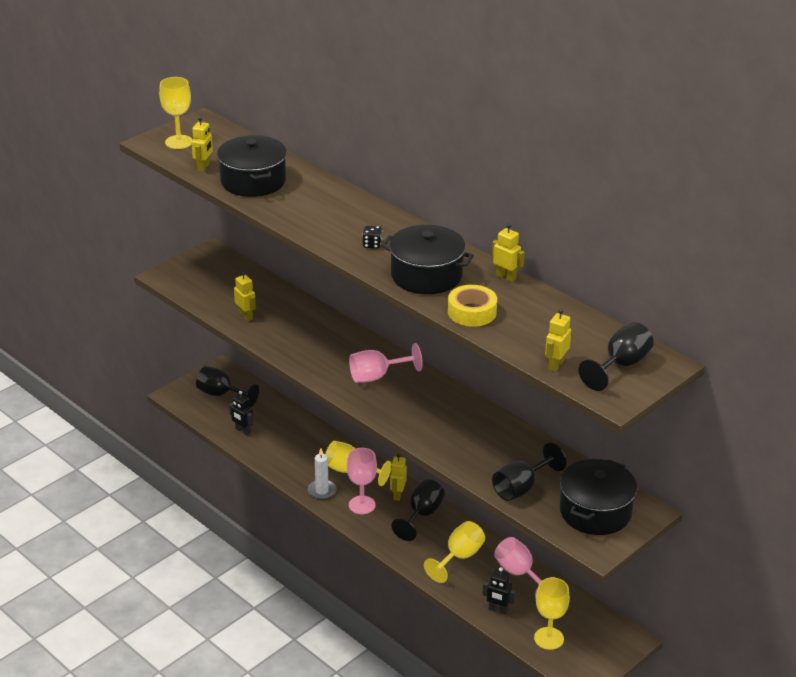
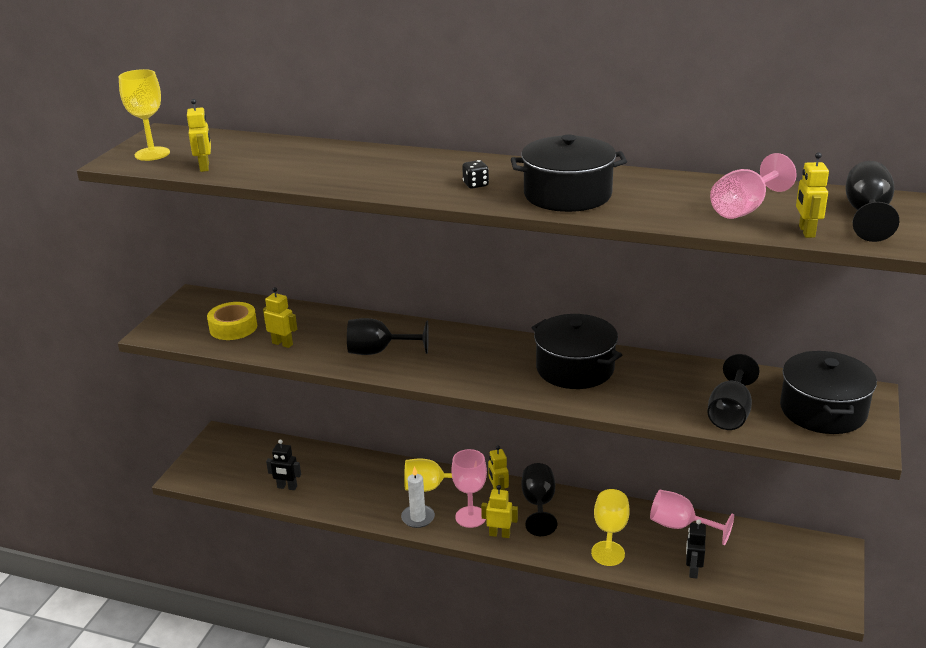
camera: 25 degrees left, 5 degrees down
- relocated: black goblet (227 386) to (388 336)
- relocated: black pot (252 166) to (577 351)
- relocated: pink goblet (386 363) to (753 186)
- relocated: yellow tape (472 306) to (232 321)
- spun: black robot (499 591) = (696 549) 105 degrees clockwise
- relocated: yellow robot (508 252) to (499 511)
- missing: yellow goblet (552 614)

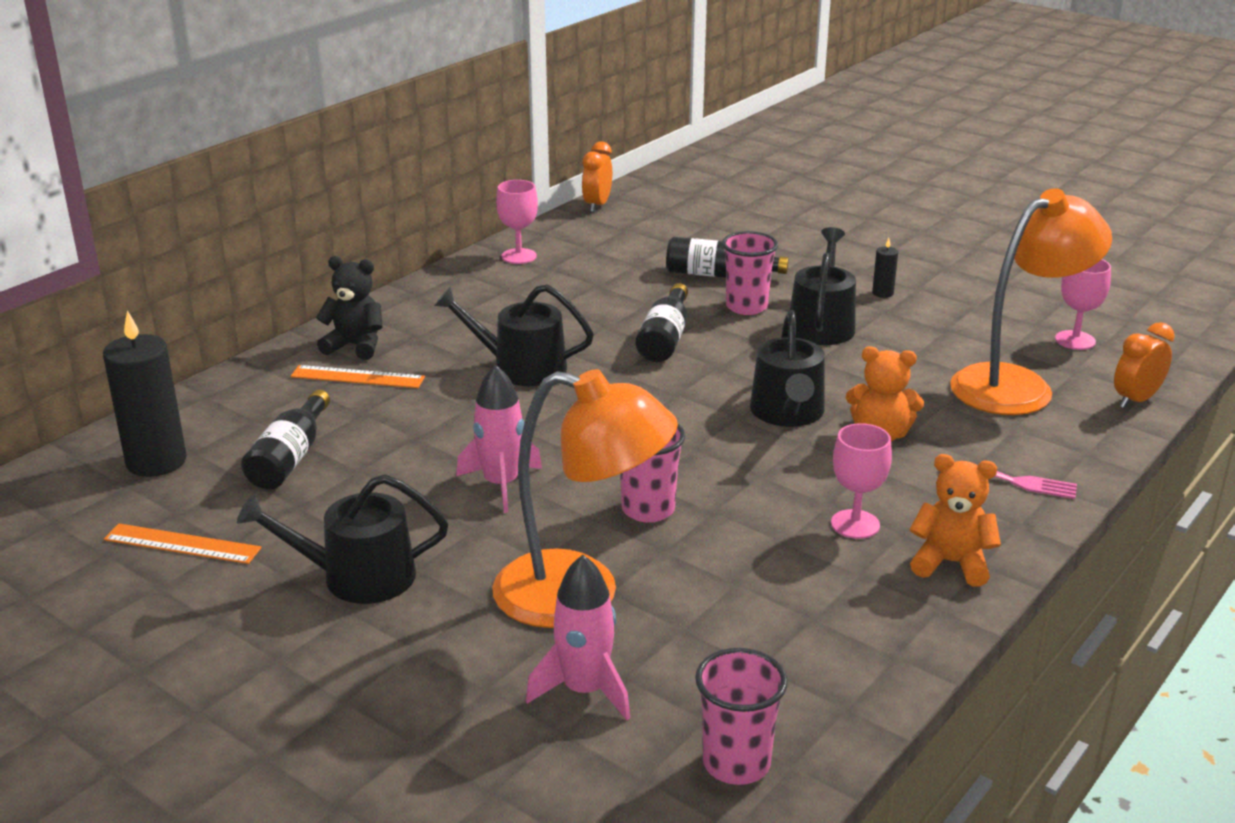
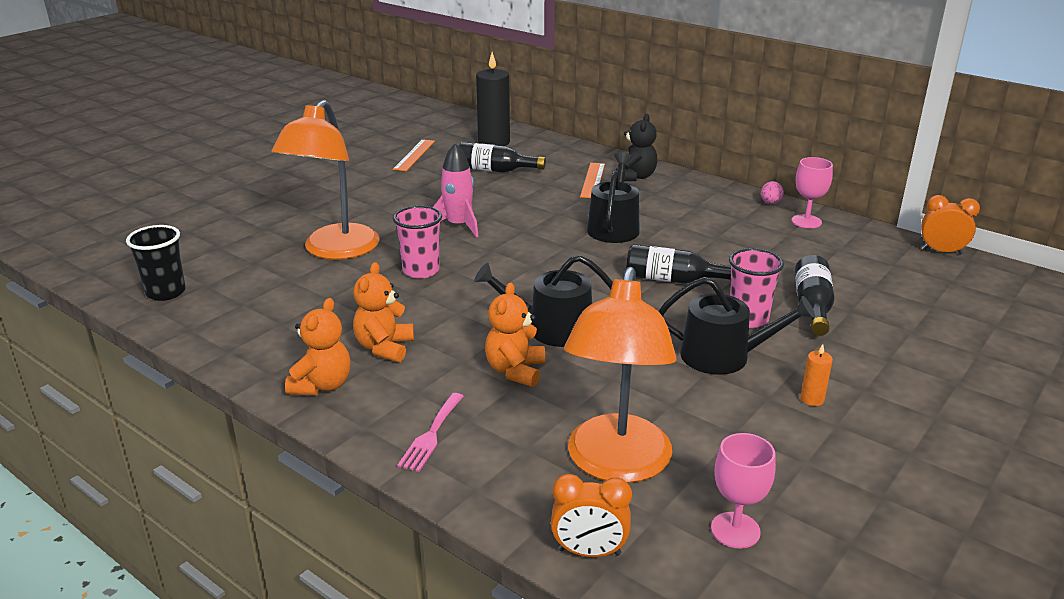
camera: 90 degrees right, 0 degrees up
- missing: black watering can (342 539)
- missing: pink rocket (578 637)
- colour: pink cup (741 716) to black cup (155 263)
- exchanged: pink goblet (861 481) to orange teddy bear (383 312)
- colour: black candle (885 268) to orange candle (816 375)
- spun: orange lamp (1031 301) = (620 375) 45 degrees clockwise
- spun: orange clock (1144 365) = (591 515) 135 degrees clockwise
- appeared: pink egg (772 192)

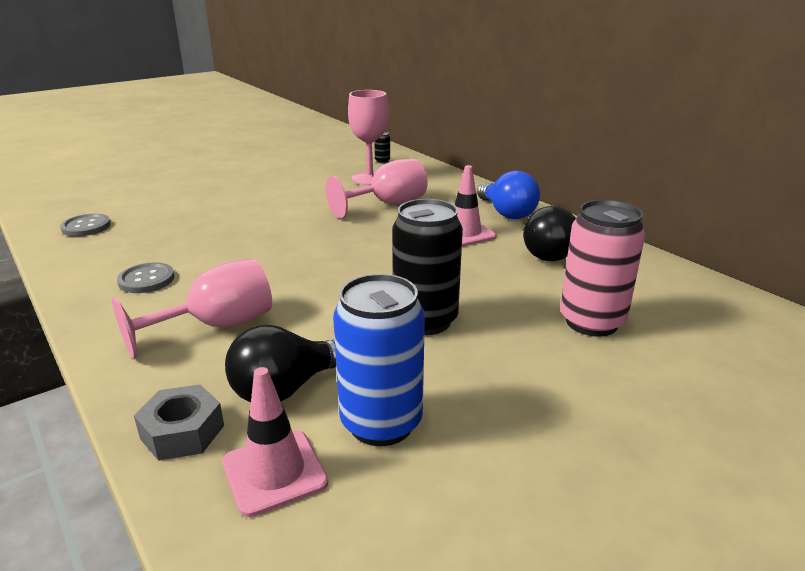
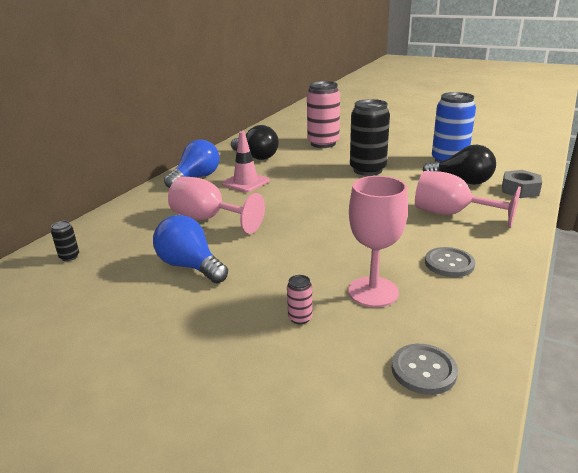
camera: 115 degrees left, 0 degrees up
- missing: pink traffic cone (275 442)
- relocated: pink goblet (368 137) to (378 241)
- appeared: blue light bulb (190 249)
- appeared: pink can (300 299)

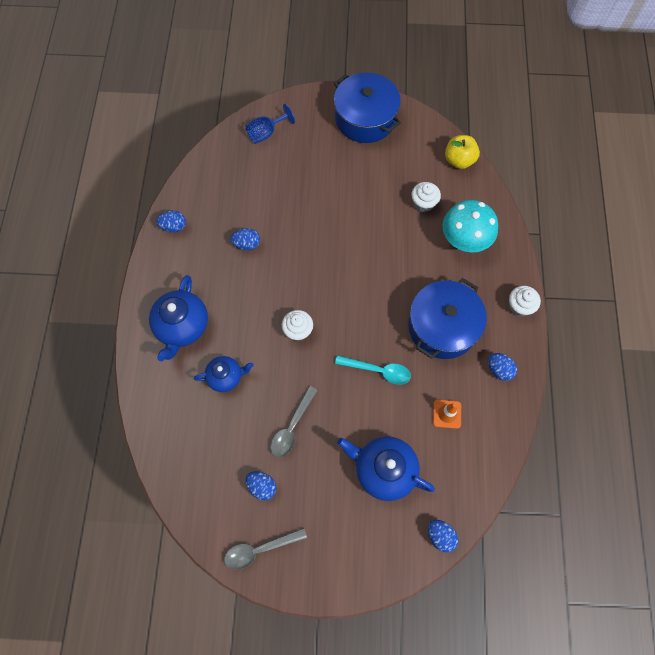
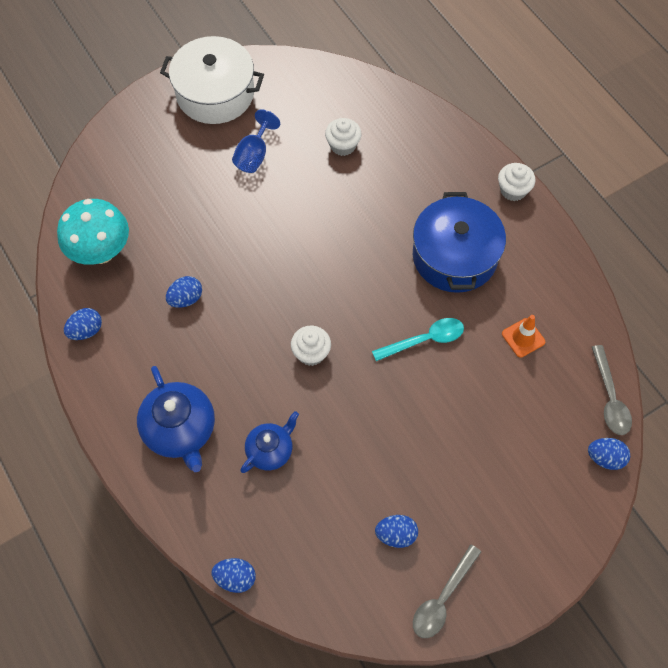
camera: 35 degrees left, 5 degrees down
- relocated: blue goblet (270 124) to (256 141)
- relocated: grey spoon (294 422) to (612 390)
- colour: blue pot (367 108) to white pot (212 80)
- missing: blue teapot (386 468)
- relocated: turquoise mushroom (470 226) to (93 232)
- missing: yellow apple (462 152)
- relocated: blue egg (502 367) to (234 575)

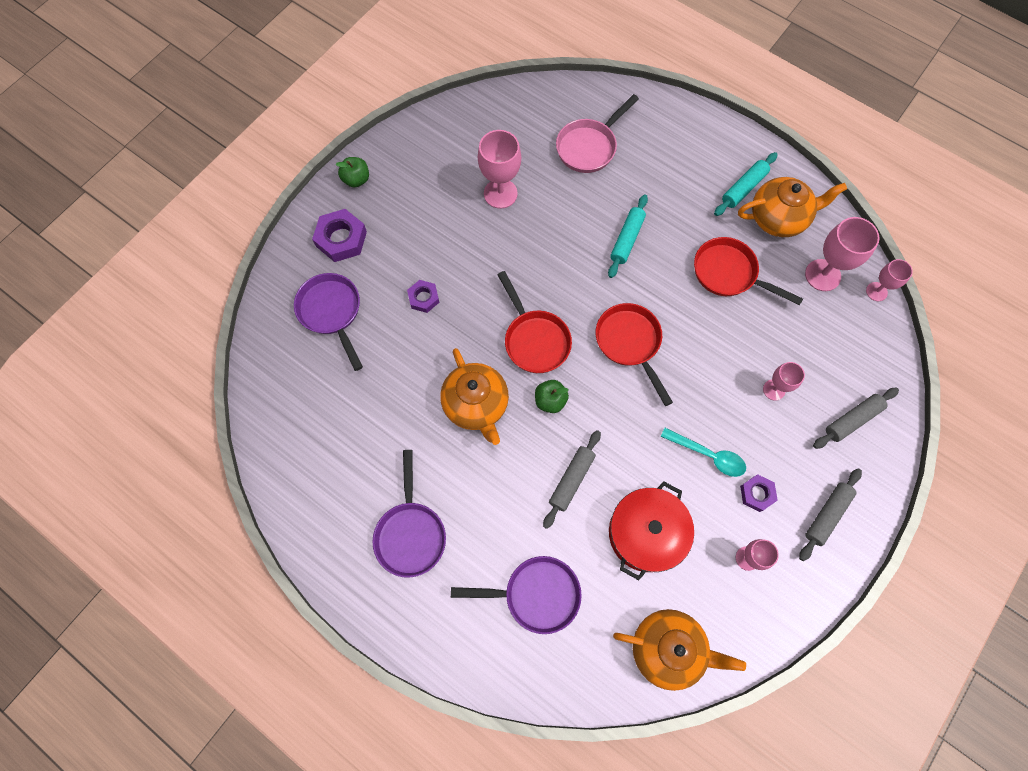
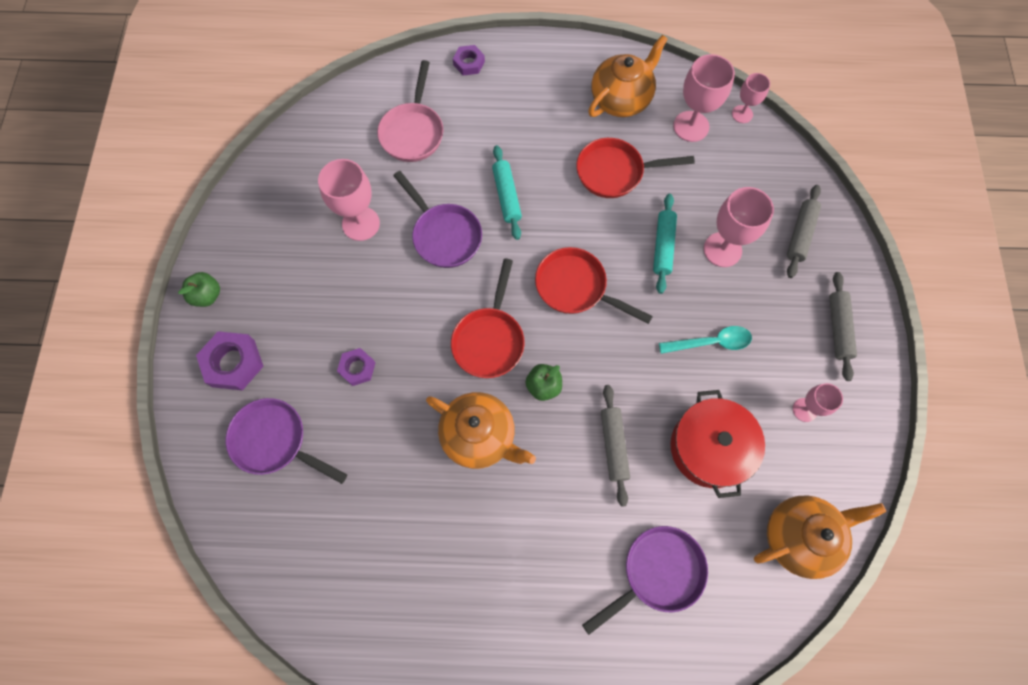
camera: 35 degrees left, 0 degrees up
- relocated: purple pan (409 514) to (437 219)
- spun: red pan (534 322) = (488 318) 75 degrees clockwise
- relocated: turquoise rolling pin (746 184) to (665 244)
- relocated: purple nut (759 493) to (469 60)
- size: pink goblet (784 381) = (739 227) x1.69

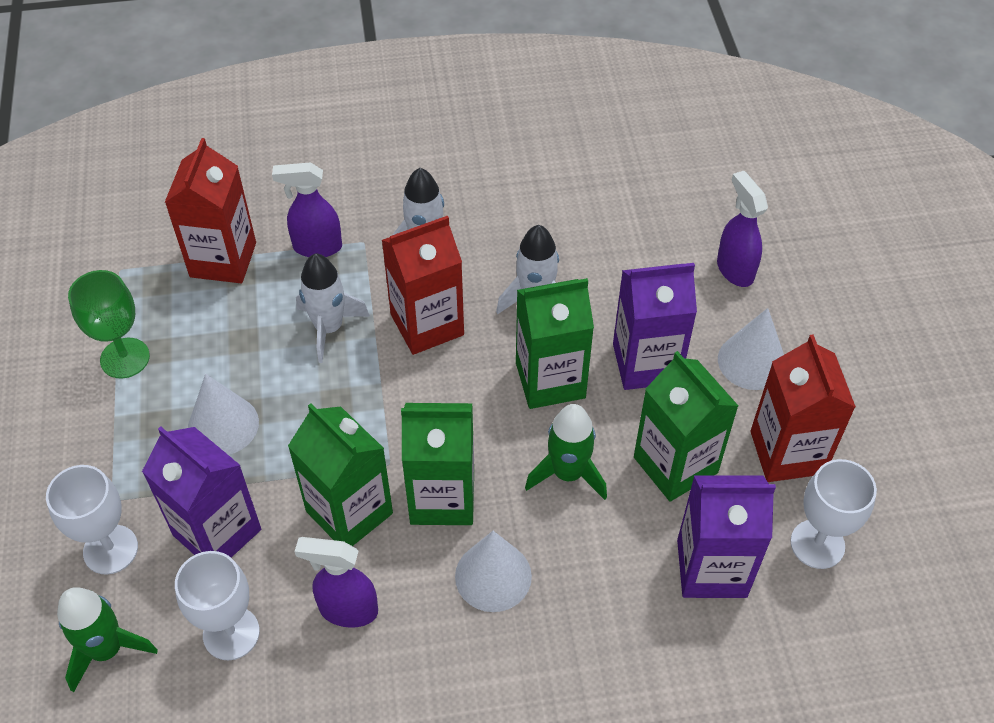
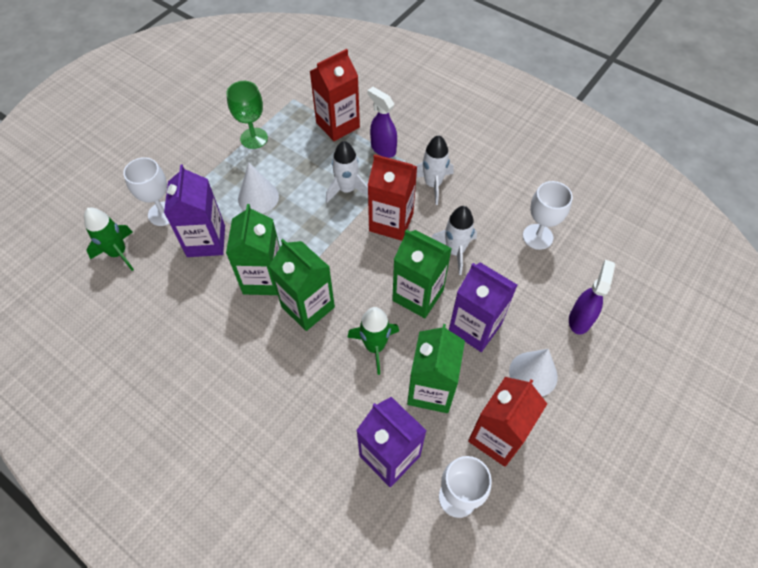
camera: 45 degrees right, 5 degrees up
- relocated: white goblet (217 605) to (548 215)
- missing: purple spray bottle (336 582)
- missing: white cone (493 571)

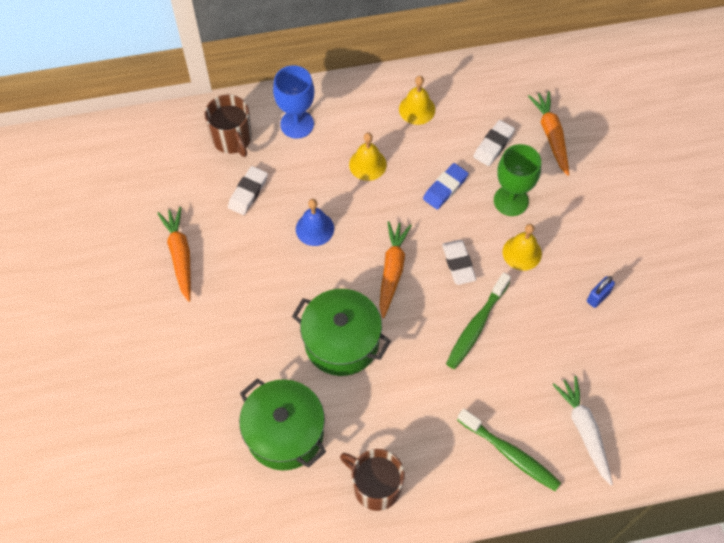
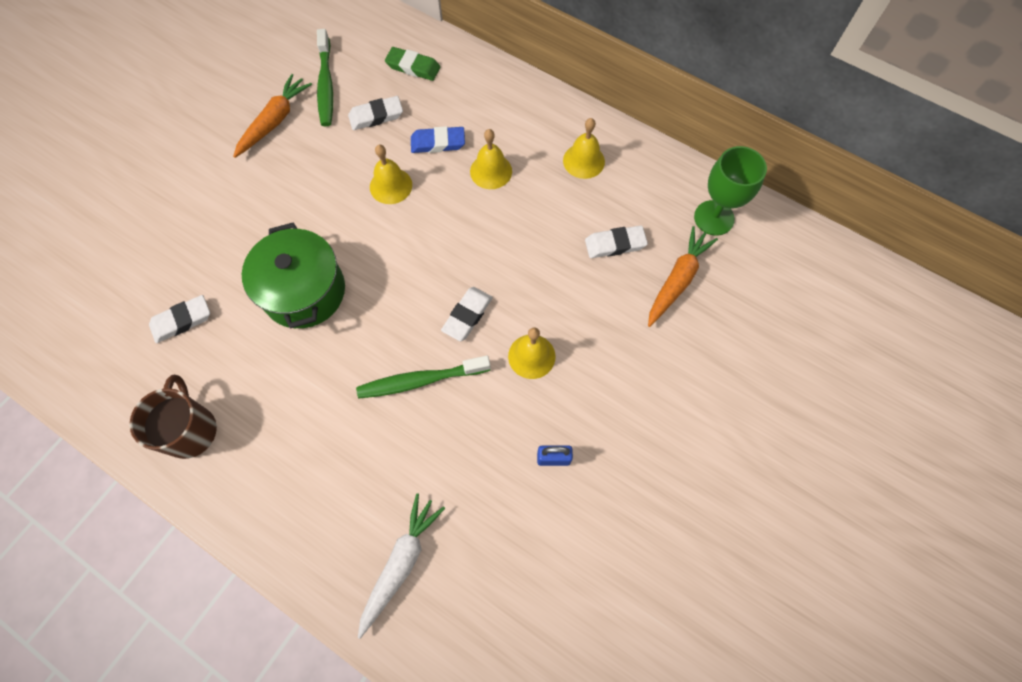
camera: 45 degrees right, 5 degrees up
- exchanged: brown mug (228 125) to green eraser (412 64)
- exchanged: green pot (282 424) to white eraser (179 319)
- missing: blue goblet (293 102)
- colour: blue bell (315 222) to yellow bell (391 174)
- missing: orange carrot (396 269)
- relocated: blue eraser (445 186) to (438 139)
- relocated: green toothbrush (509 449) to (325 77)
- relocated: green goblet (517 180) to (730 191)

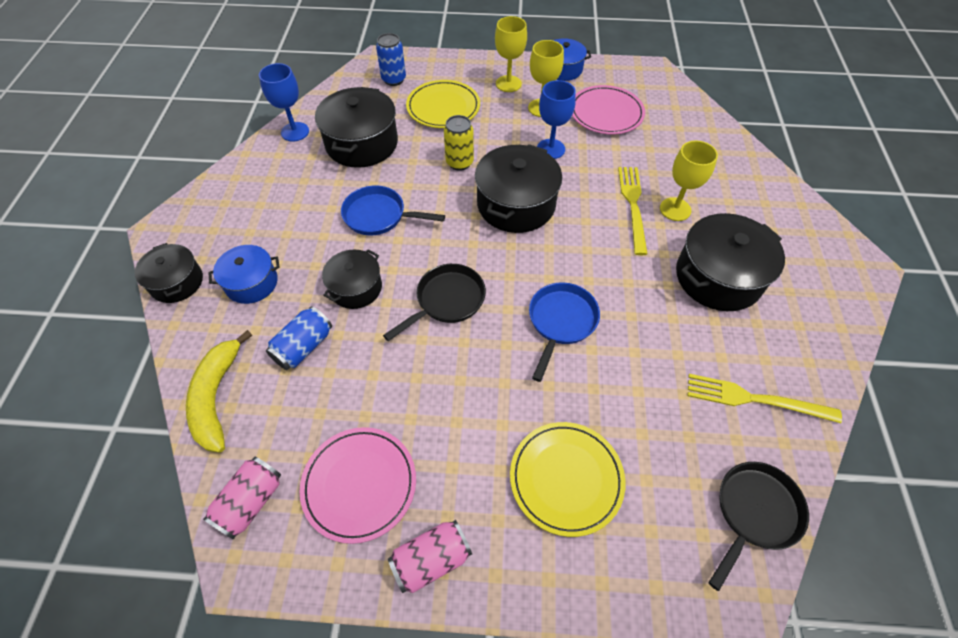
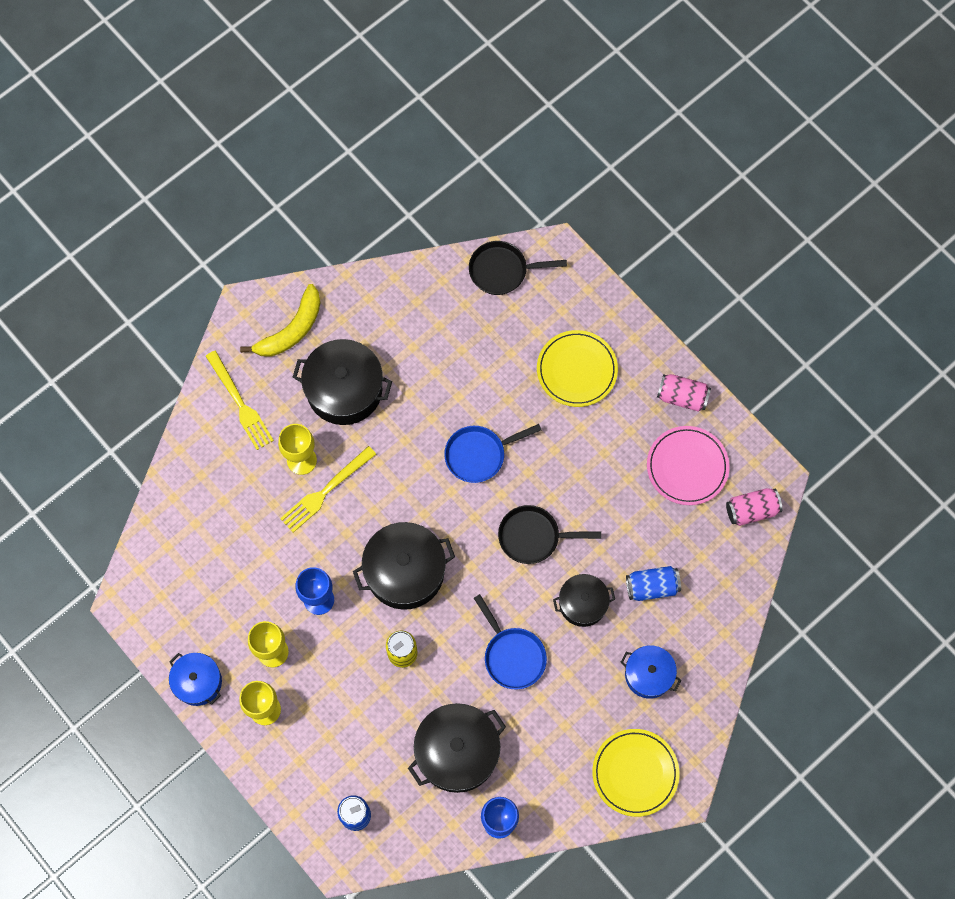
camera: 135 degrees left, 15 degrees up
- missing: black pot (169 273)
- relocated: yellow banana (219 391) to (280 320)
- relocated: yellow plate (443 104) to (636 773)
- missing: pink plate (608 109)
- relocated: yellow fork (765 398) to (240 400)

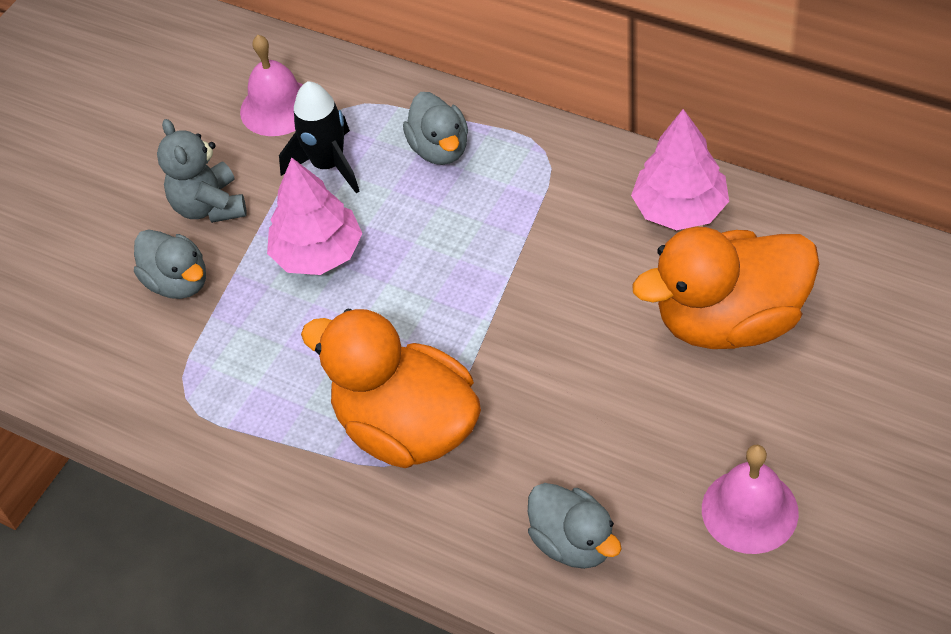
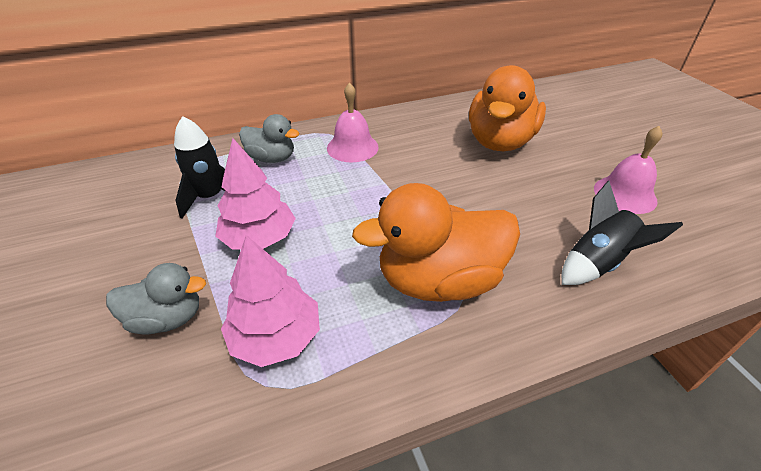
camera: 55 degrees left, 10 degrees down
- missing: grey teddy bear (202 171)
- relocated: pink bell (271 85) to (353 122)
- exchanged: grey duck (574 526) to black rocket (622 233)
- relocated: pink tree (680 169) to (270 301)

